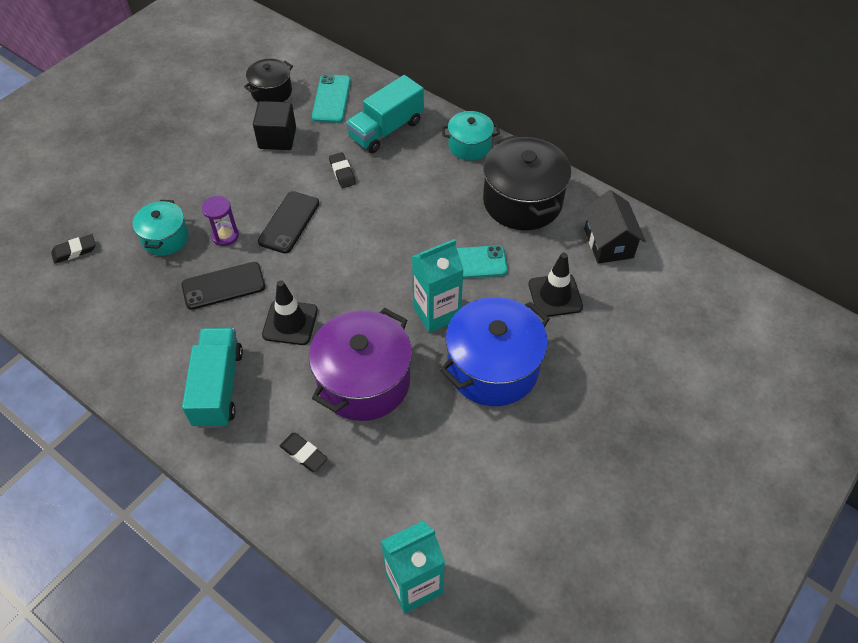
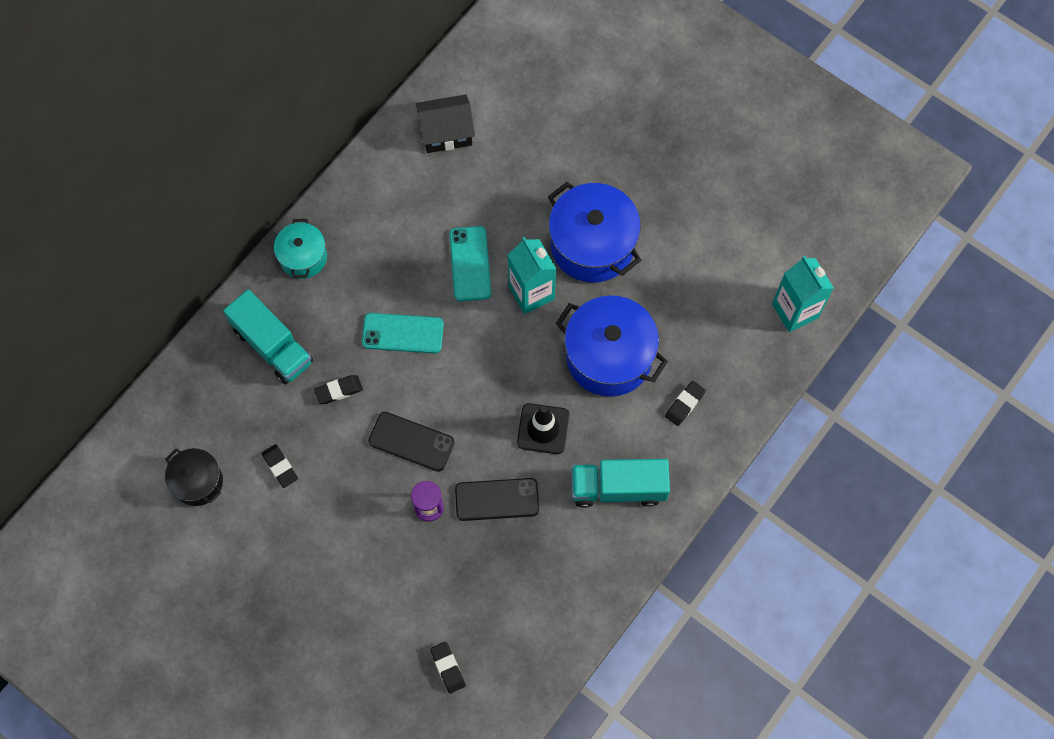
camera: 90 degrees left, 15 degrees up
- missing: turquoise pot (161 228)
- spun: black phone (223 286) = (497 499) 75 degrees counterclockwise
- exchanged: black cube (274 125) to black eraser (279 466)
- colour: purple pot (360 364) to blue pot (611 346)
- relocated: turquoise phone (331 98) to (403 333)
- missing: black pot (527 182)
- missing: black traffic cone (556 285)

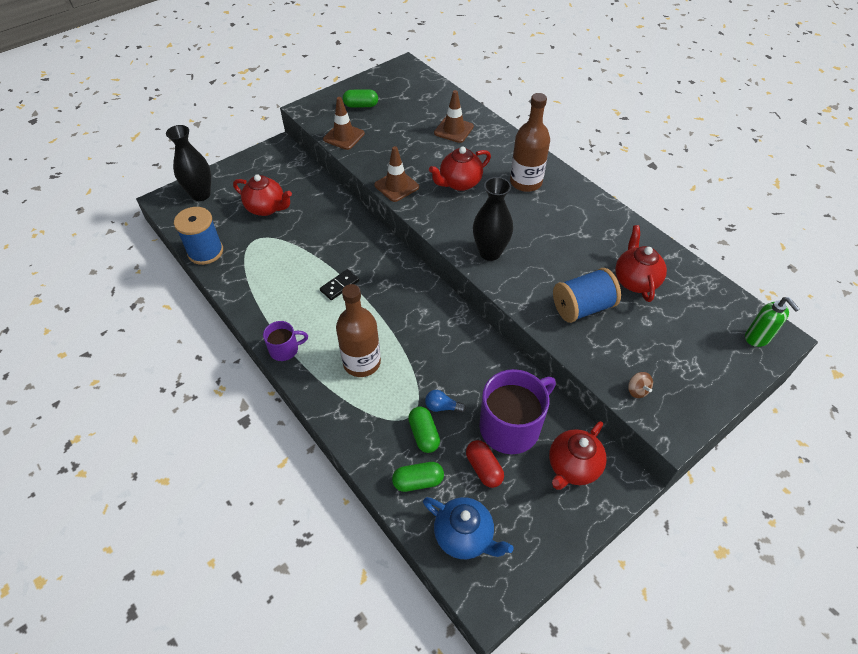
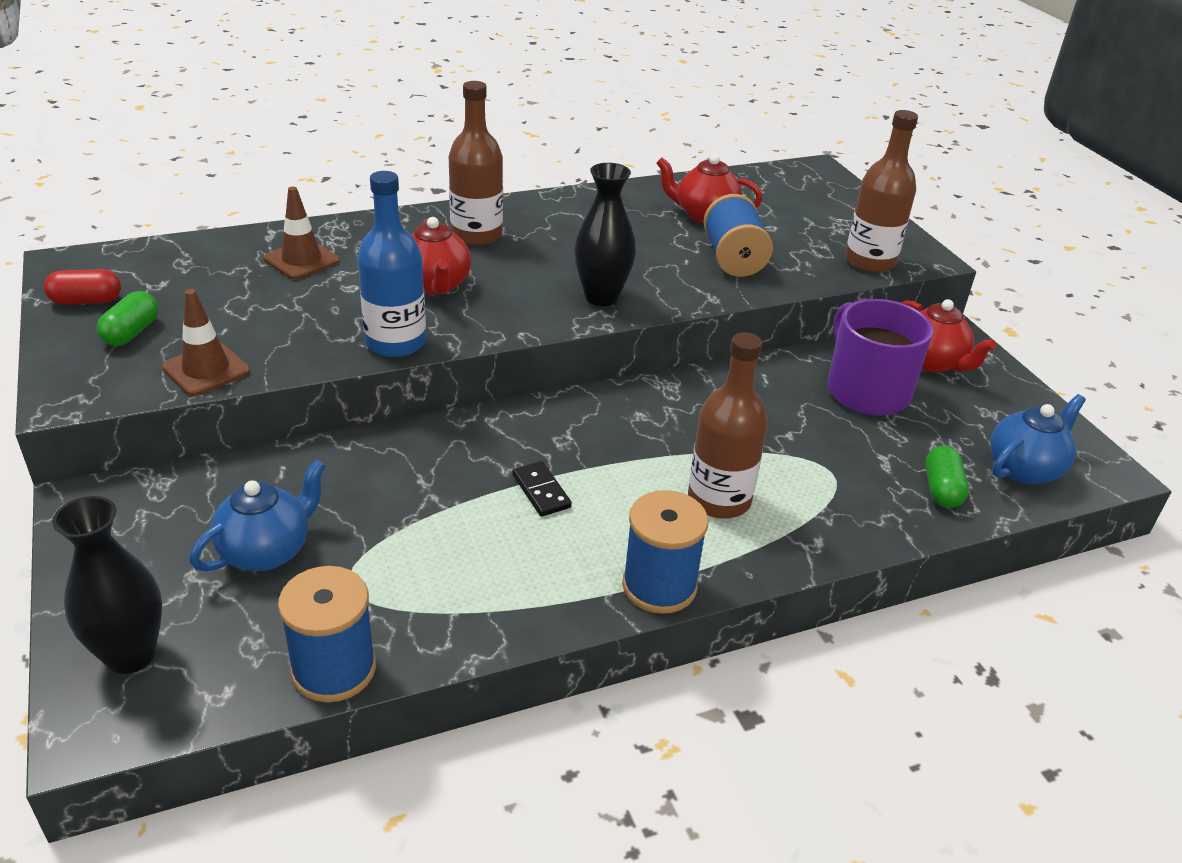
camera: 75 degrees left, 15 degrees down
- colour: red teapot (262 195) to blue teapot (257 515)
- exchanged: purple mug (285 341) to blue spool (665 552)
- exchanged: brown traffic cone (396 174) to blue bottle (391 264)
- missing: green capsule (424 430)
- missing: blue light bulb (445 401)
- relocated: red capsule (485 464) to (82 287)
- exchanged: brown spinning top (640 385) to brown bottle (881 191)
- missing: green soap dispenser (772 322)

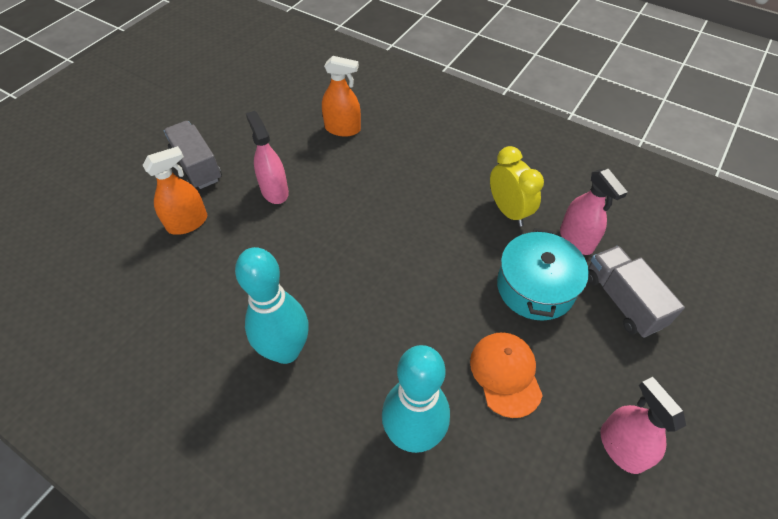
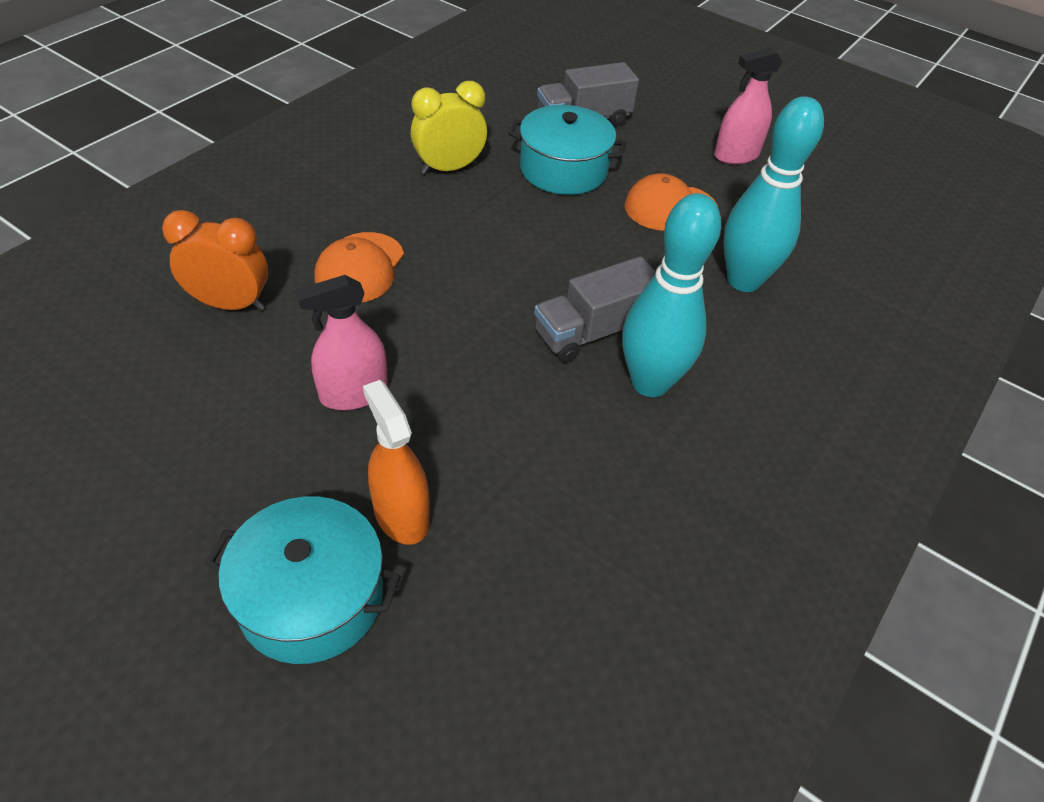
camera: 90 degrees left, 5 degrees down
- relocated: grey truck (193 155) to (595 309)
- exchanged: orange spray bottle (341 96) to orange clock (215 260)
- missing: pink spray bottle (594 212)
- appeared: turquoise pot (303 580)
- appeared: orange cap (359 267)

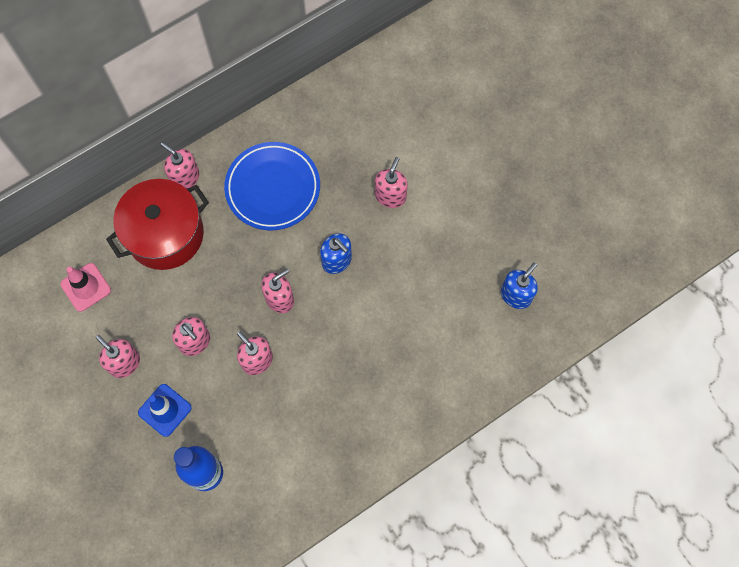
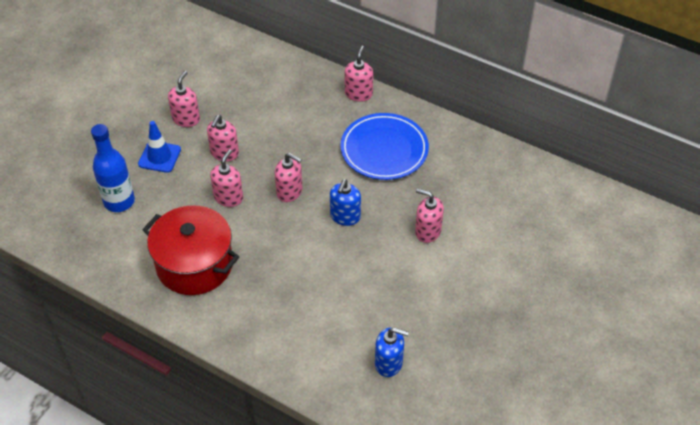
camera: 65 degrees right, 20 degrees down
- missing: pink traffic cone (85 287)
- relocated: red pot (157 224) to (190 250)
- spun: pink soap dispenser (391 182) = (429 216) 150 degrees counterclockwise

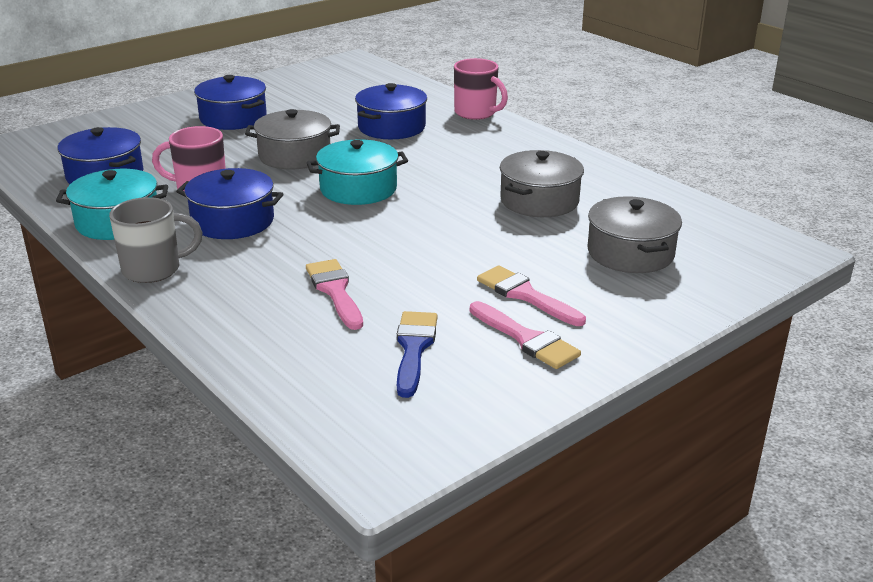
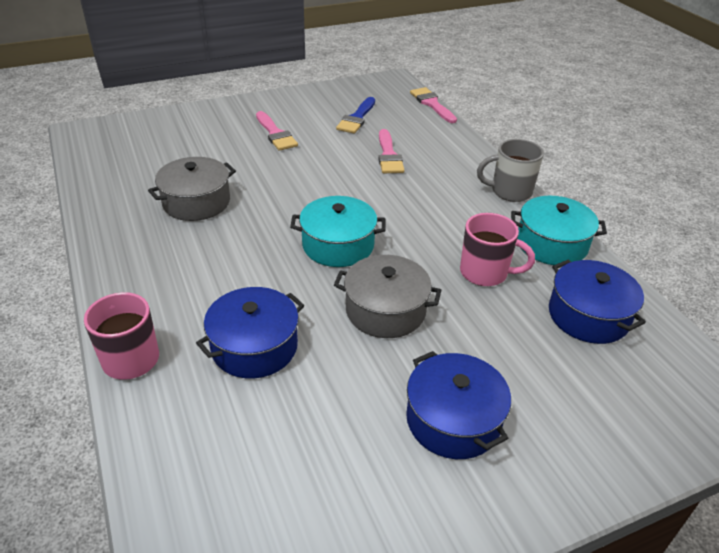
camera: 165 degrees left, 10 degrees up
- missing: blue pot (229 203)
- relocated: pink brush (525 335) to (433 105)
- missing: grey pot (635 234)

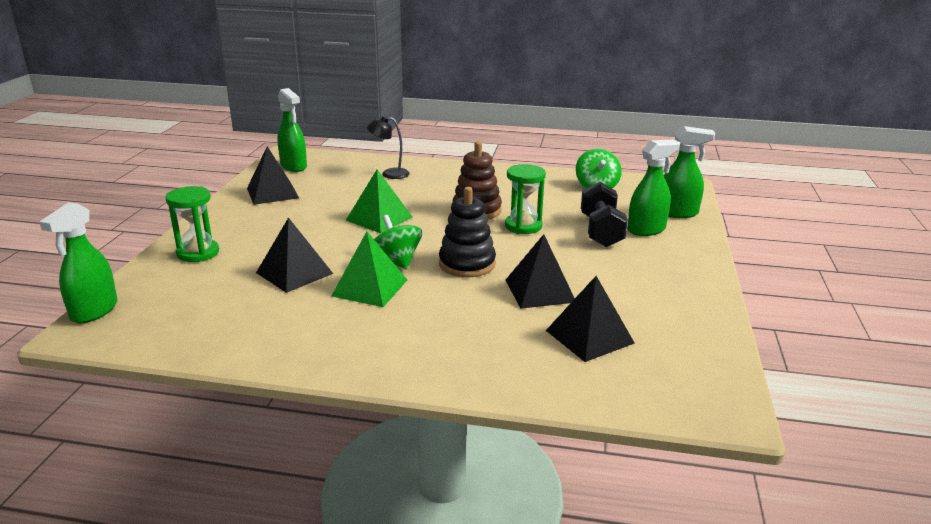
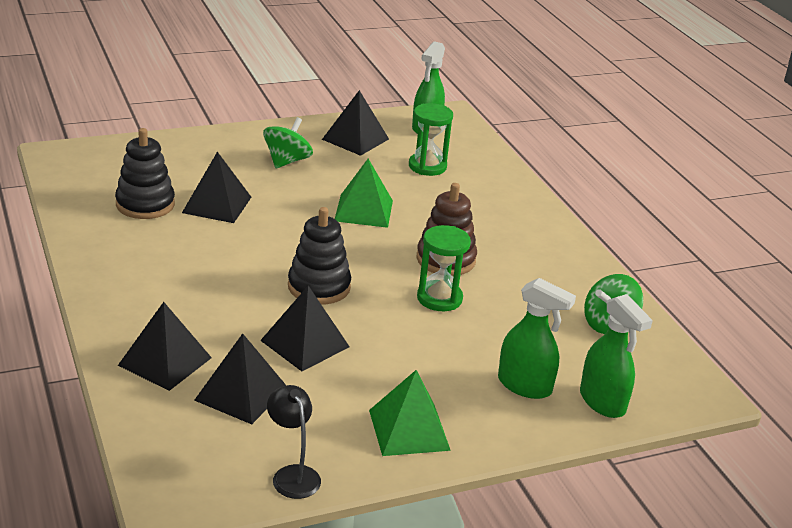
camera: 55 degrees right, 5 degrees up
- missing: green spray bottle (78 262)
- relocated: green hourglass (192 224) to (431 139)
- relocated: green pyramid (369 269) to (410 413)
- relocated: black lamp (388 147) to (294 442)
- relocated: green spinning top (398 242) to (288 142)
- missing: black dumbbell (604 214)
- appeared: black stacking toy (145 173)
- appeared: black pyramid (165 346)

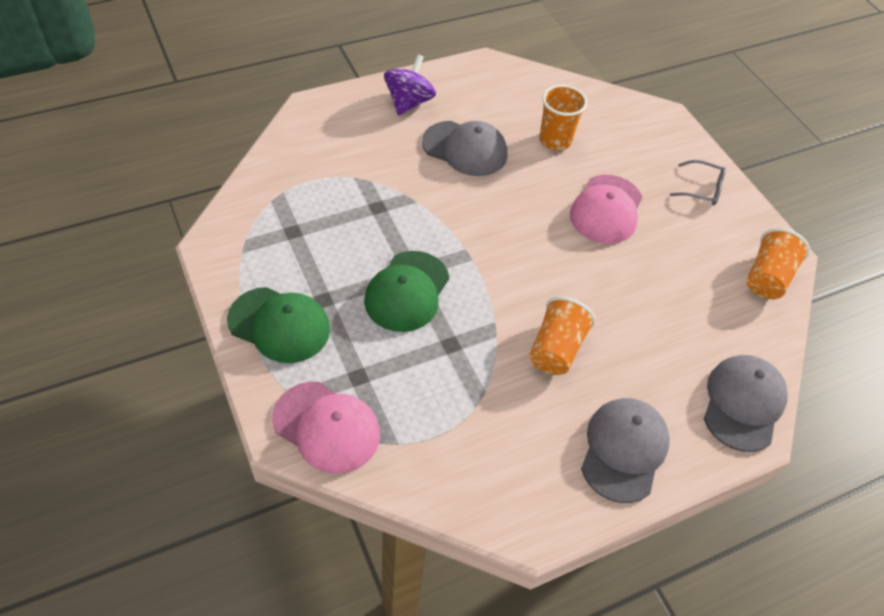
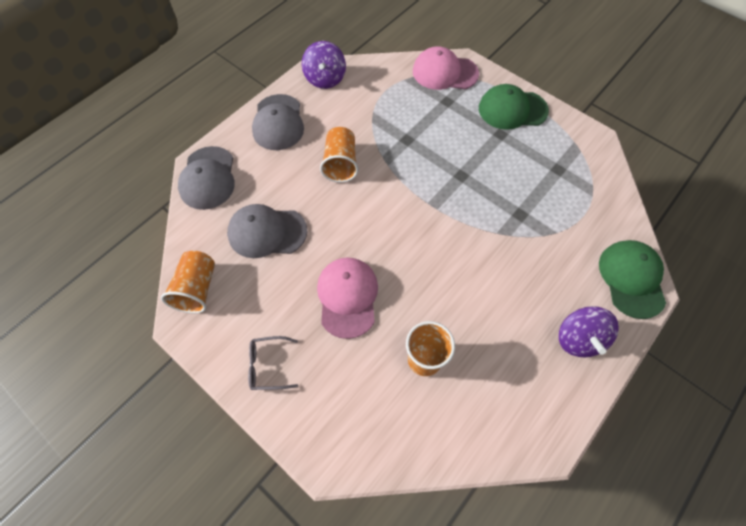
camera: 160 degrees right, 10 degrees up
- relocated: green cap (406 291) to (632 279)
- relocated: grey cap (464 148) to (267 231)
- appeared: purple spinning top (324 65)

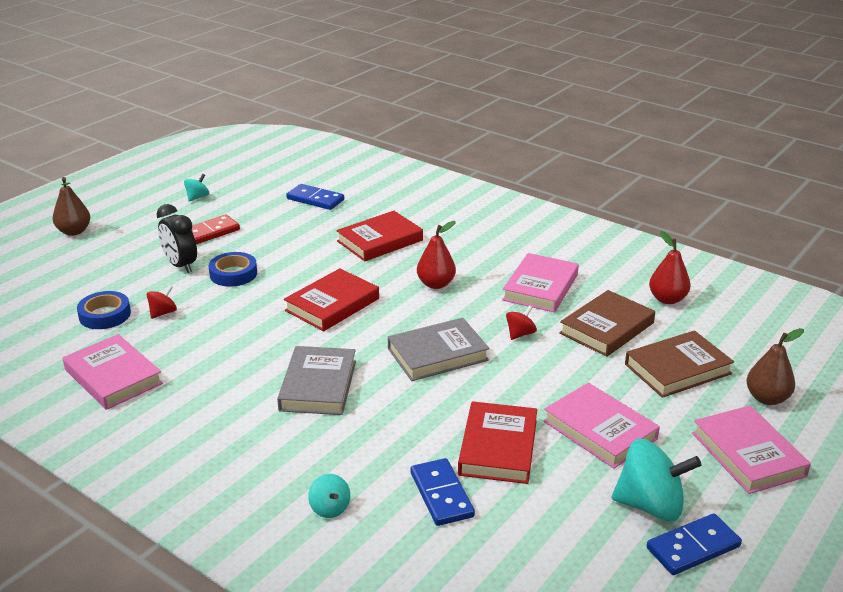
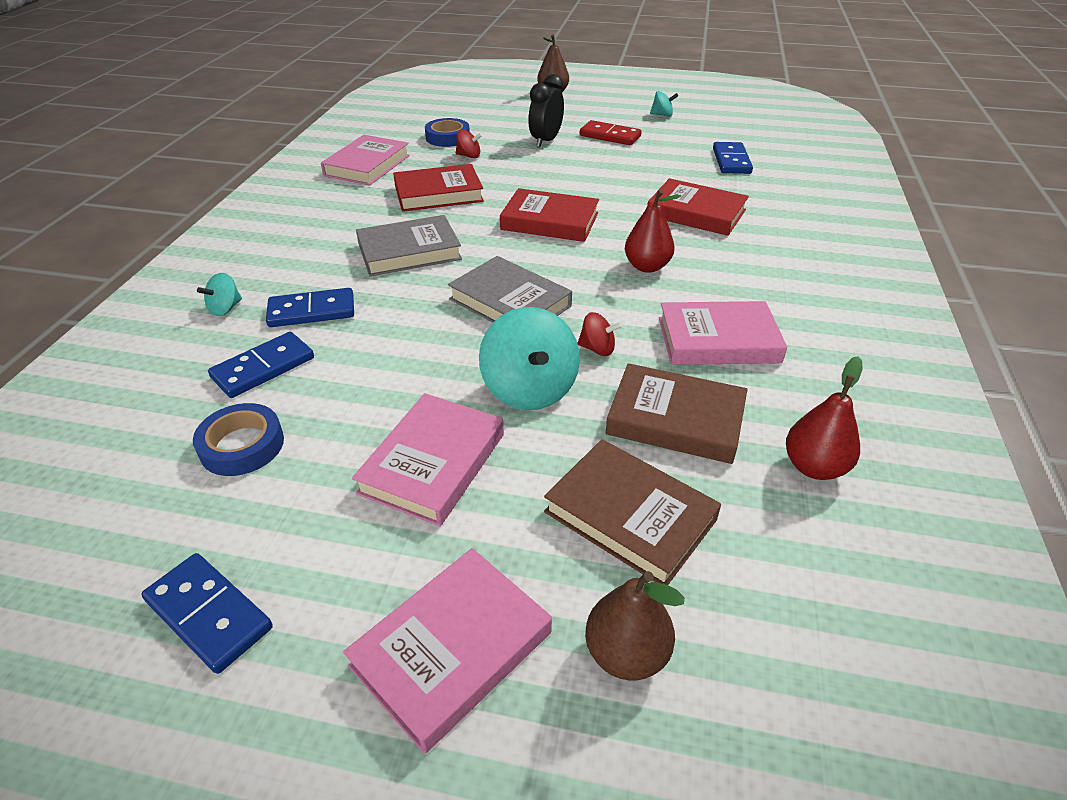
camera: 65 degrees right, 10 degrees up
- relocated: blue tape (233 269) to (238 439)
- relocated: red book (497 442) to (438 188)
- relocated: turquoise spinning top (657 480) to (529 358)
- appeared: blue domino (310 307)

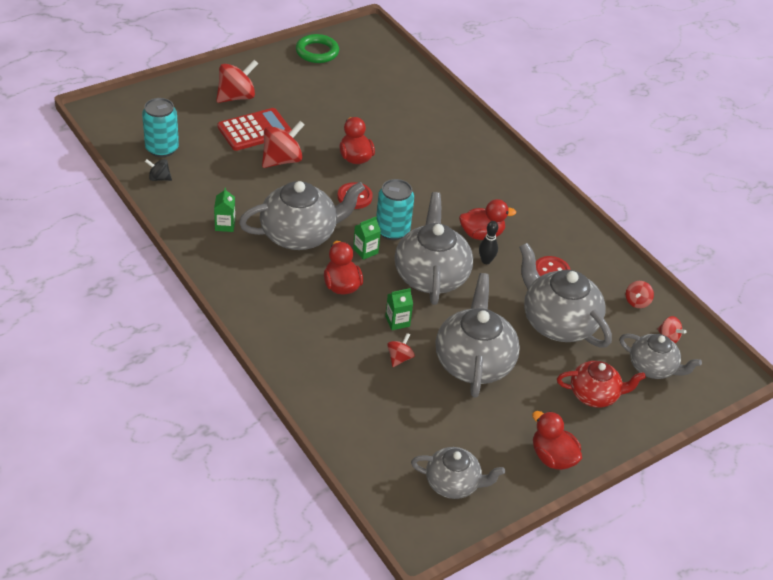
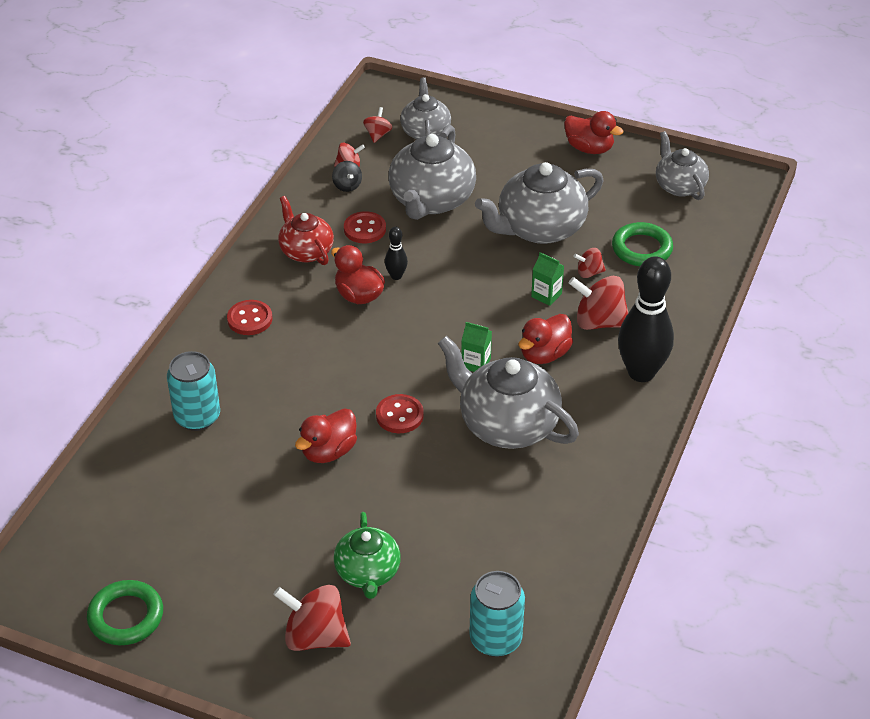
camera: 120 degrees left, 0 degrees up
- relocated: black spinning top (158 170) to (347 176)
- missing: green carton (224 209)
- exchanged: red calculator (255 129) to green teapot (367 555)
- relocated: red spinning top (283 144) to (598 303)
- relocated: turquoise can (395 209) to (193 391)
- missing: grey teapot (434 248)
- spun: red duck (557 440) = (593 132) 75 degrees counterclockwise
- relocated: red teapot (601 384) to (306 230)
- appeared: red button (250 317)
- appeared: green ring (642 244)
- appeared: black bowling pin (646 319)

